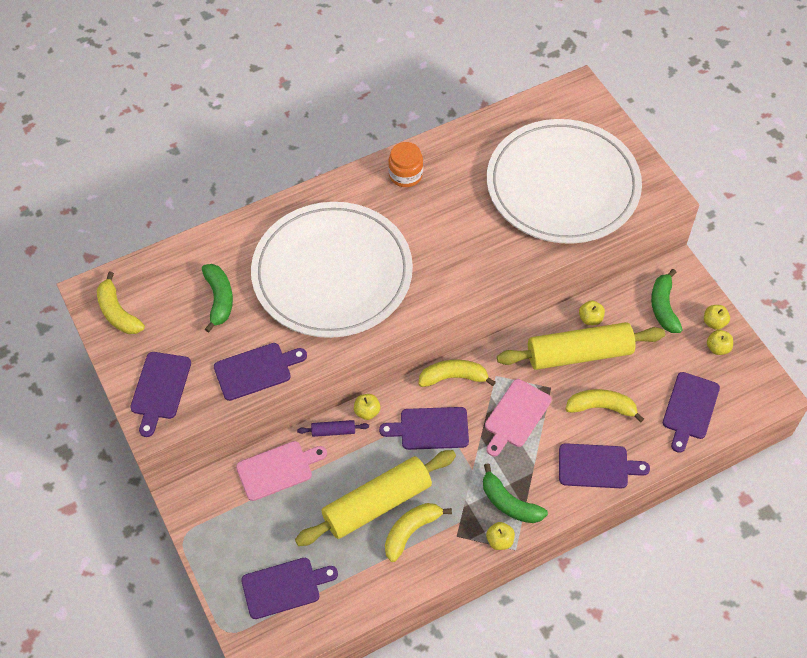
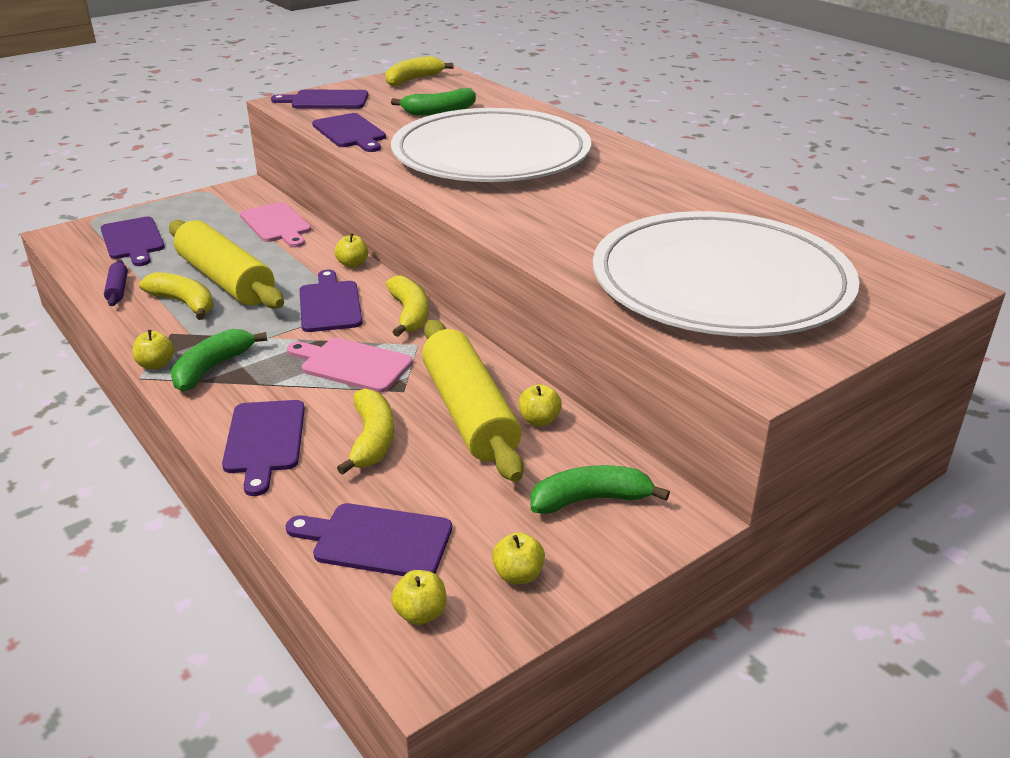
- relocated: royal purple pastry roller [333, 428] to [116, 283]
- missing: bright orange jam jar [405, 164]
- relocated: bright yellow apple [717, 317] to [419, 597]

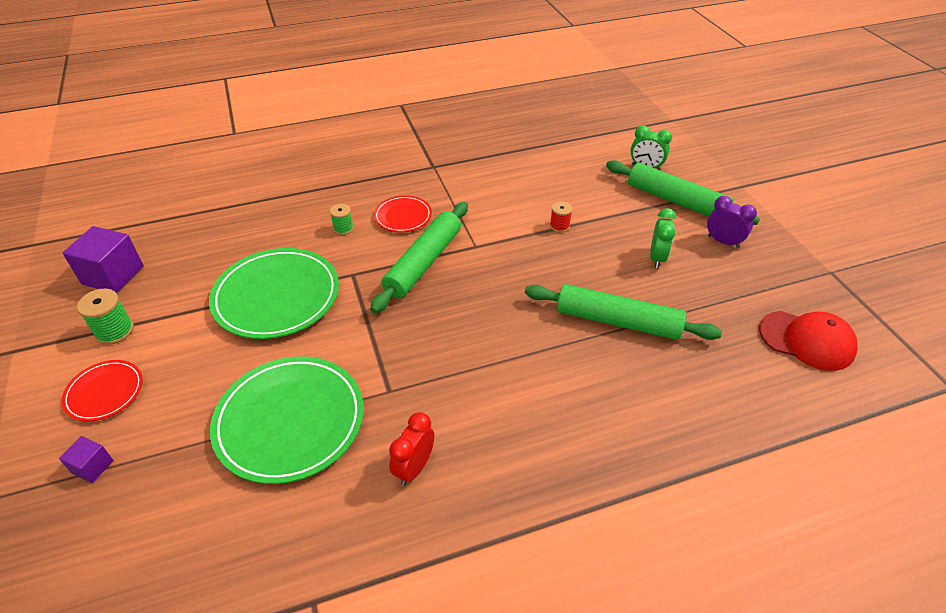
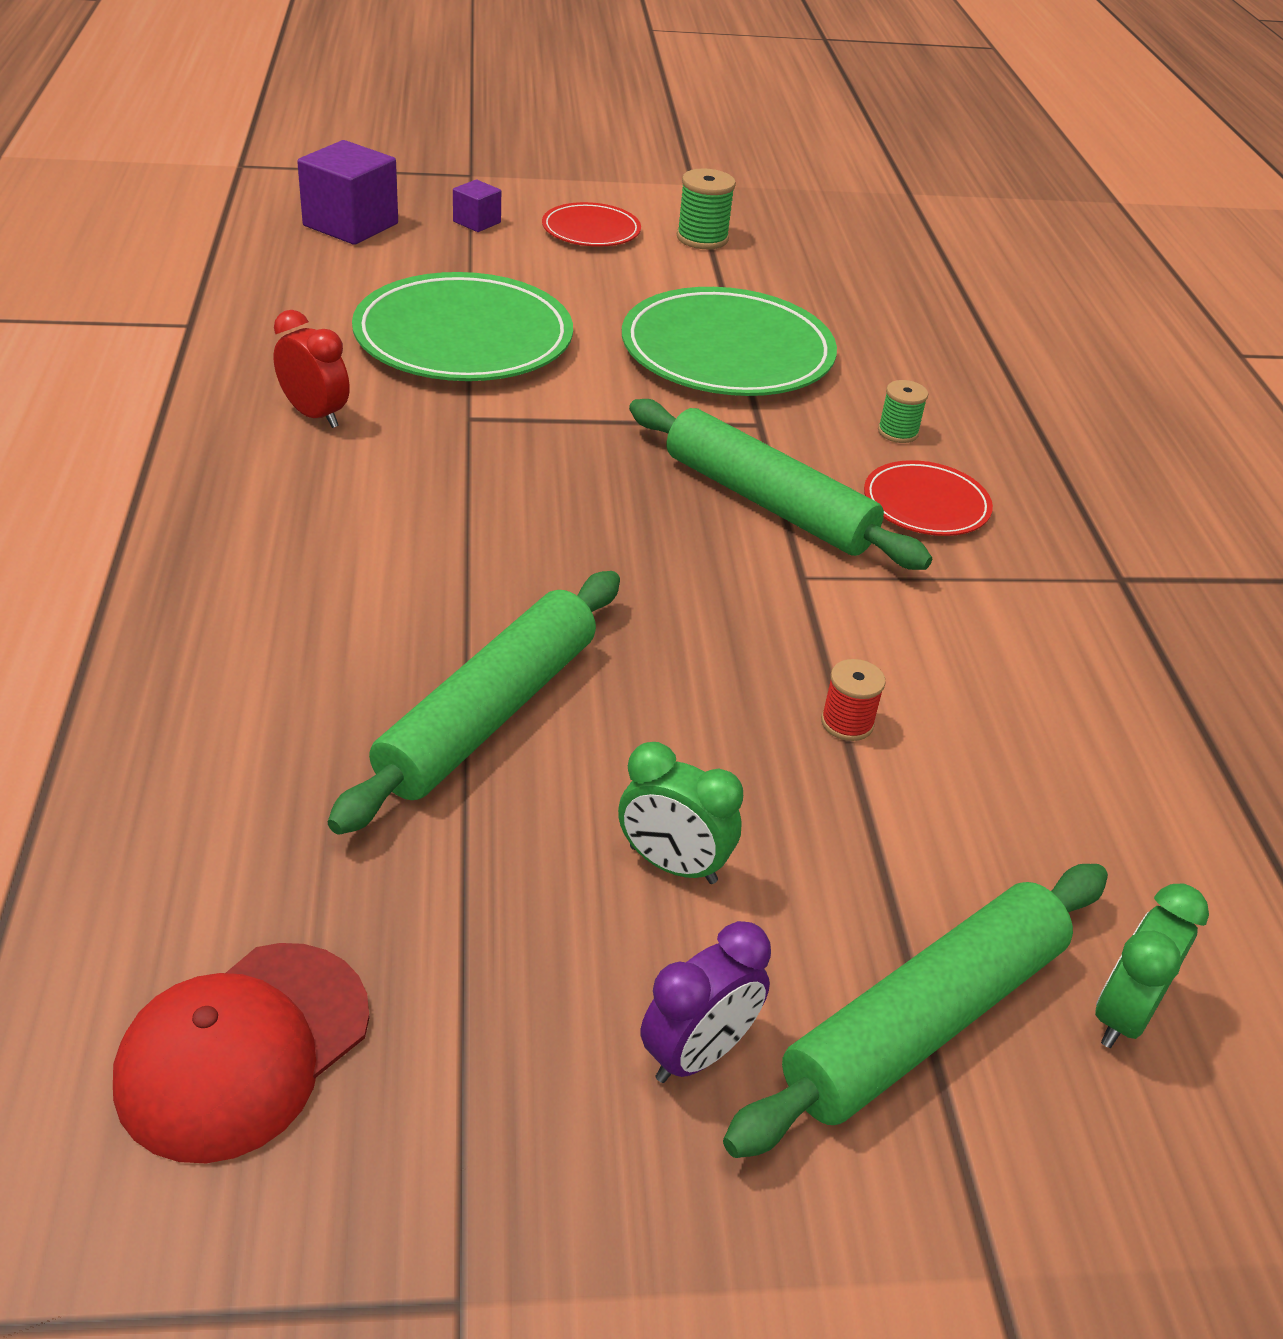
- relocated: royal purple block [103, 259] to [347, 192]

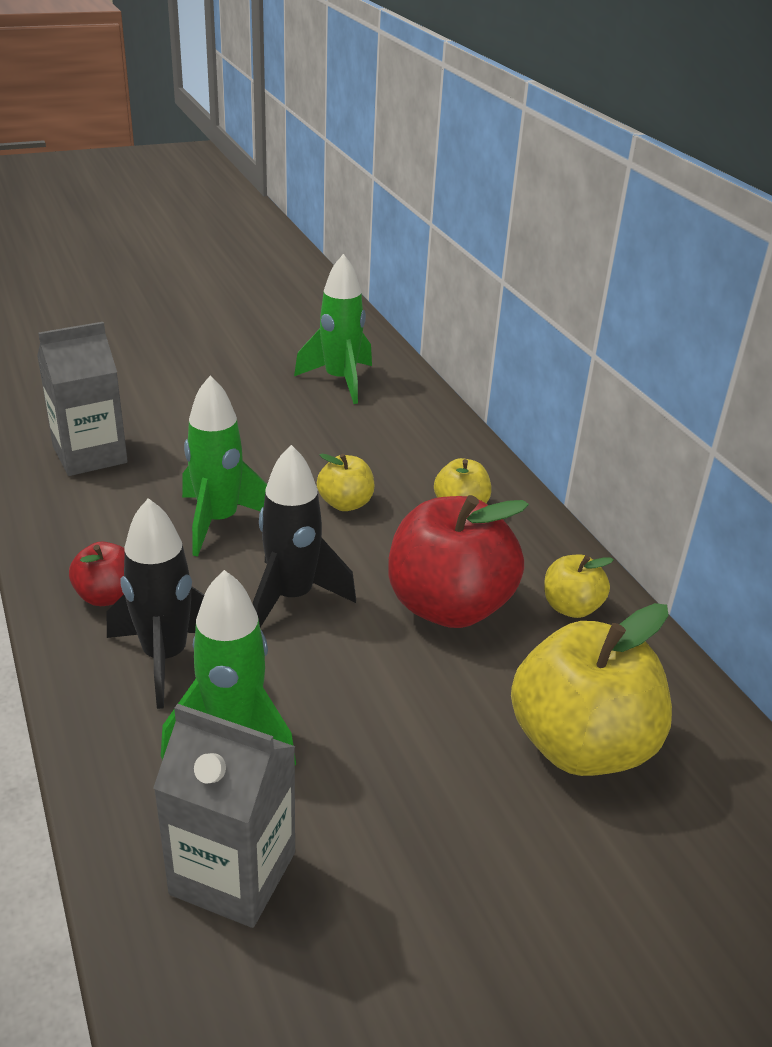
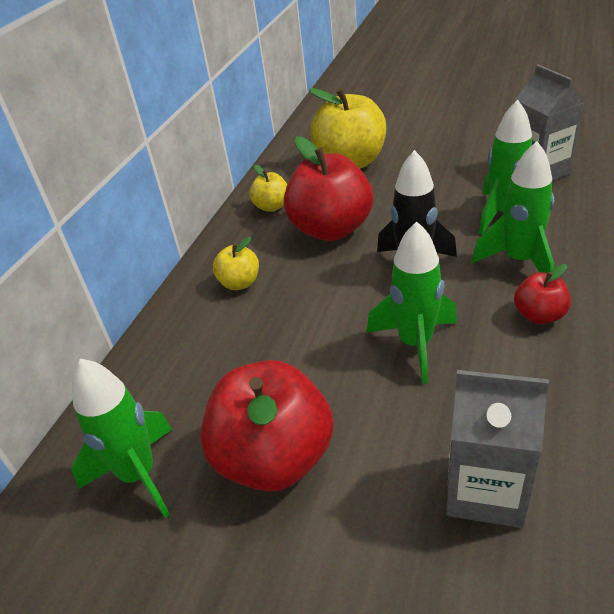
- colour: jet-black toy rocket [155, 603] to emerald toy rocket [513, 207]
- missing: bright yellow apple [346, 482]
- appeared: red apple [267, 425]

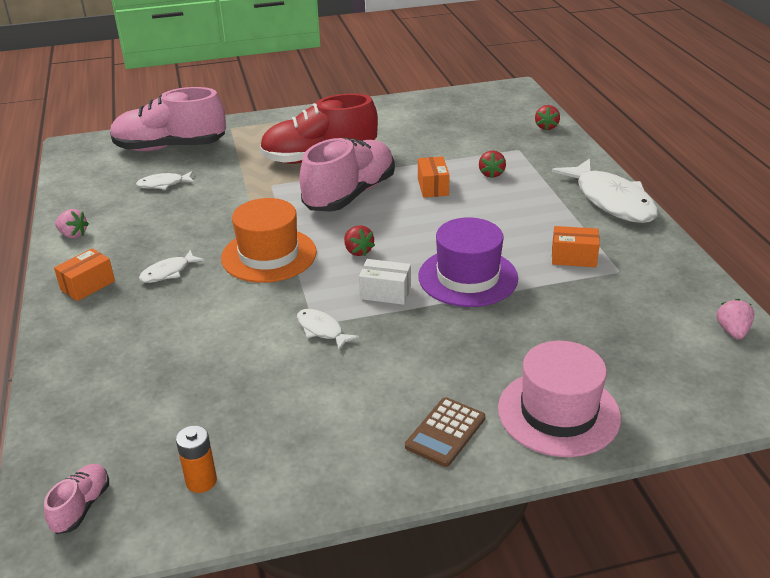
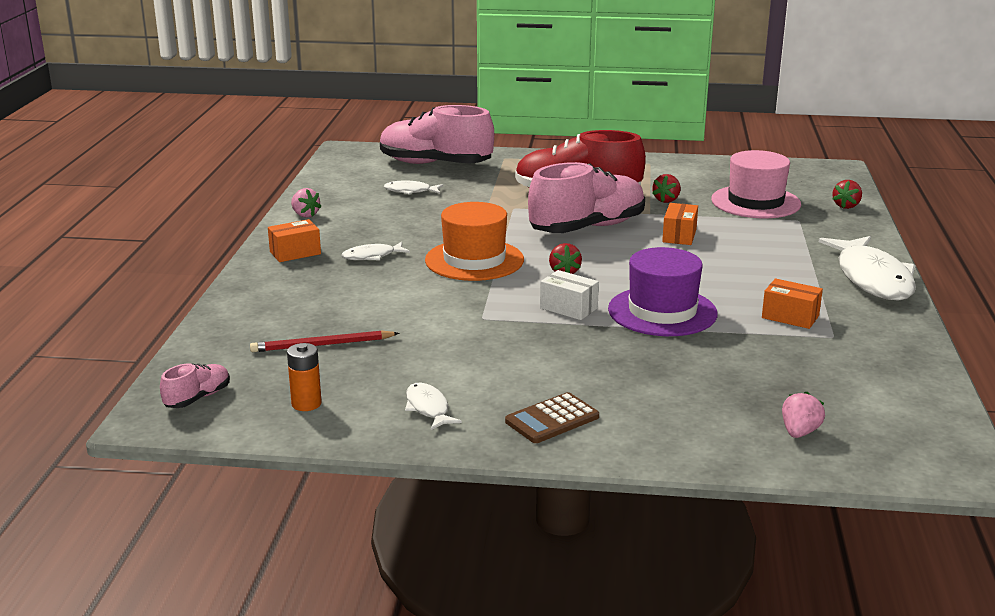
- relocated: pure white toy fish [328, 329] to [433, 406]
- relocated: red strawberry [492, 164] to [666, 188]
- relocated: rosy hat [559, 399] to [756, 184]
- relocated: rosy strawberry [736, 319] to [803, 415]
- appeared: red wooden pencil [324, 341]

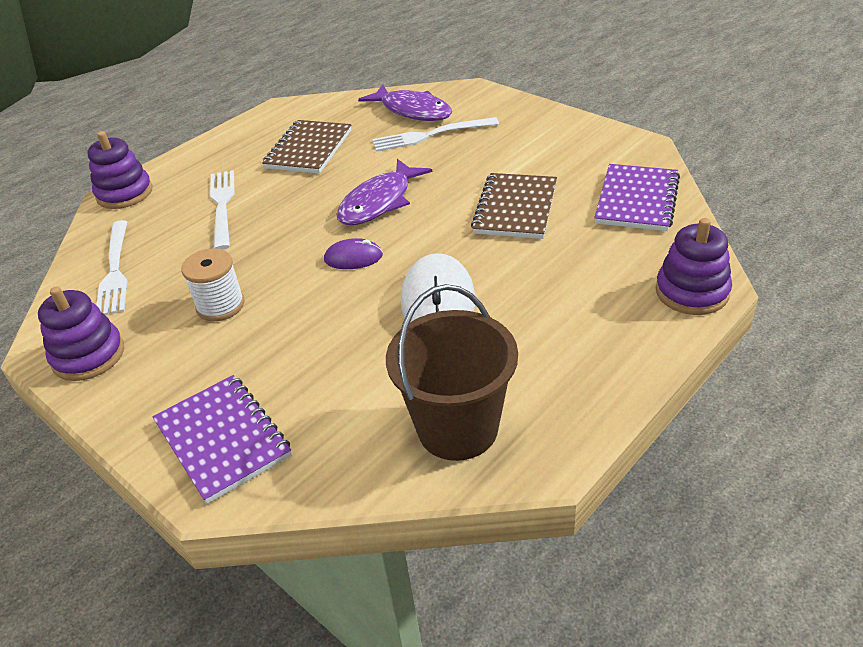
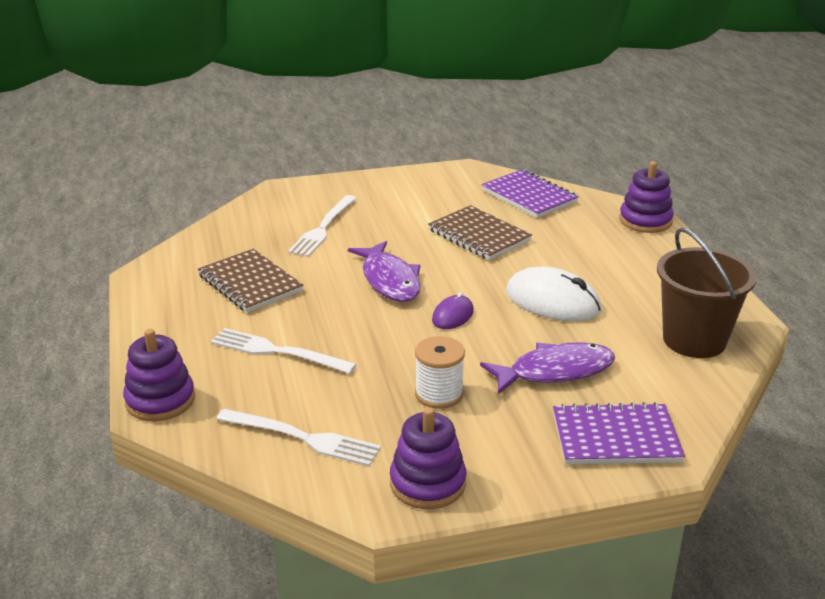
- relocated: royal purple toy fish [405, 102] to [547, 368]

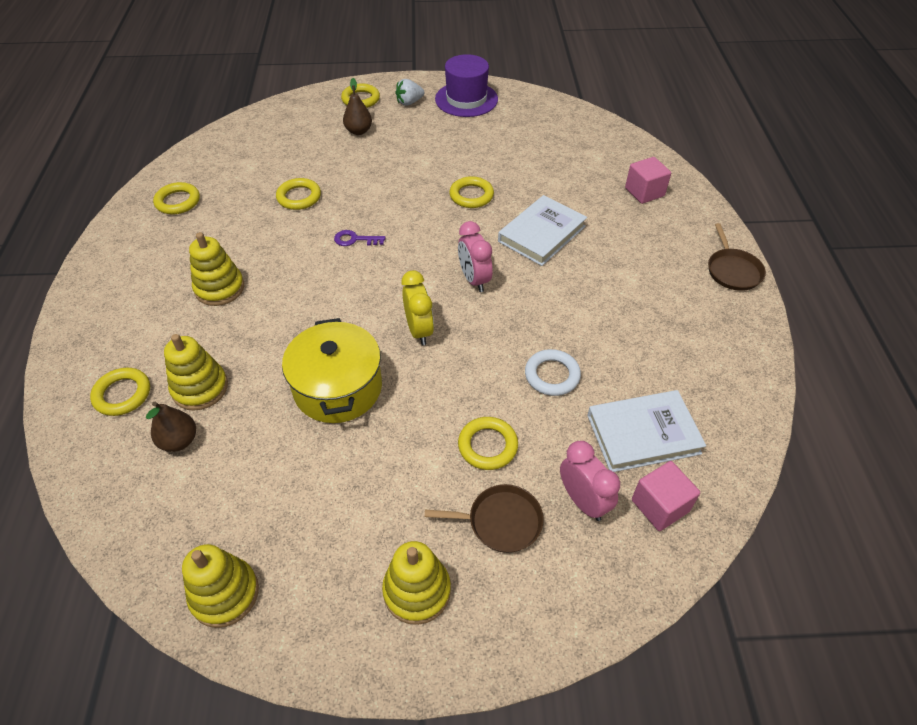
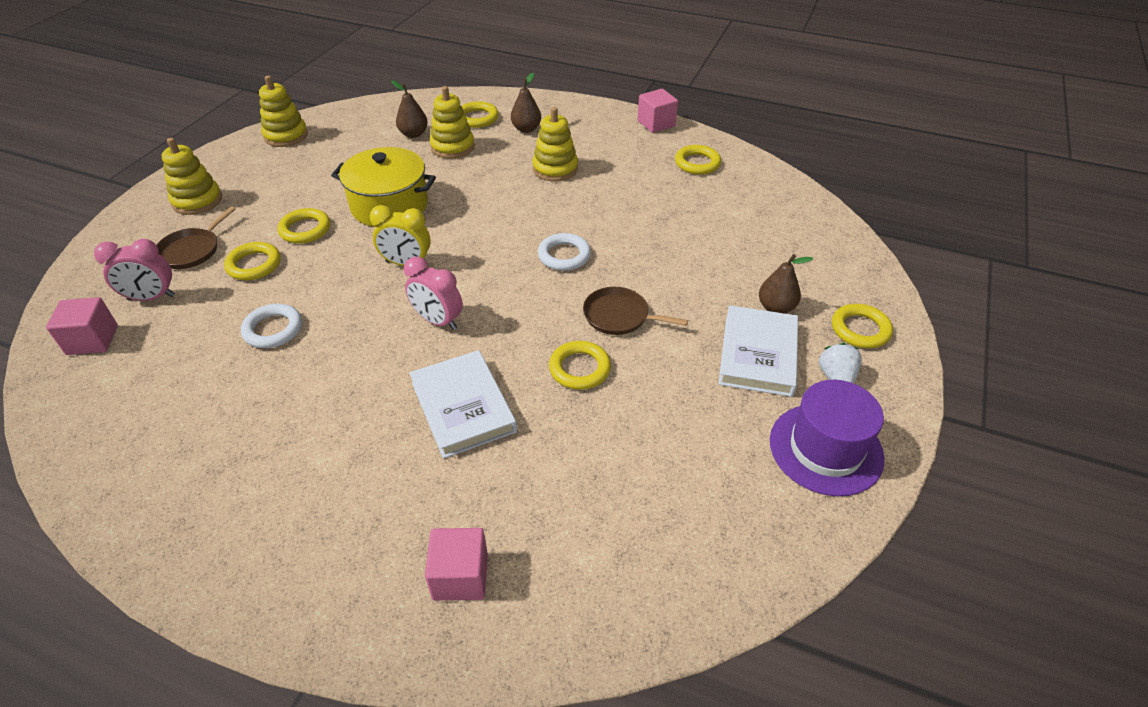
- relocated: bright yellow ring [298, 194] to [303, 226]
- exchanged: royal purple key [360, 238] to pure white ring [564, 252]
- spun: rosy bedside clock [475, 256] = [433, 293] 150 degrees counterclockwise
- relocated: pure white hardcover [646, 431] to [758, 351]
- relocated: dark brown pan [737, 257] to [635, 311]
- appeared: dark brown toy pear [526, 103]
- appeared: rosy block [657, 111]

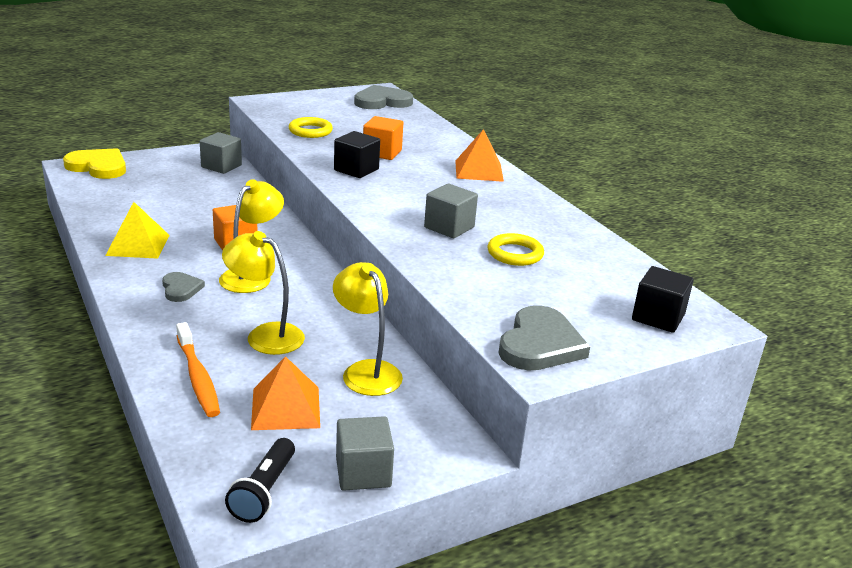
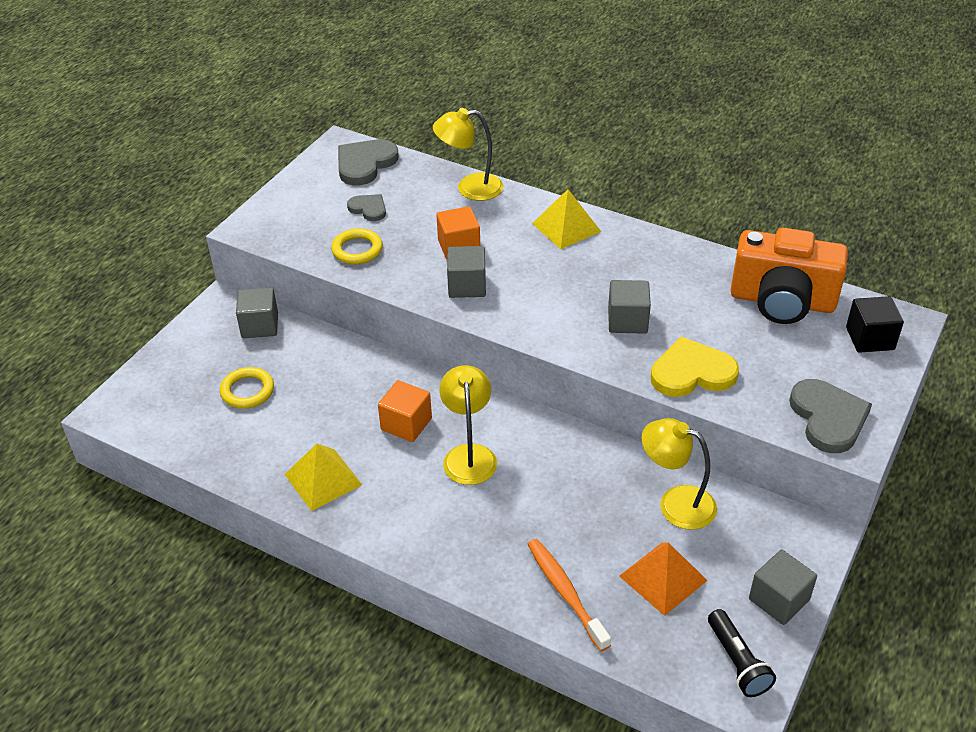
- relocated: bright yellow heart shape [94, 163] to [695, 367]
- relocated: gray heart shape [183, 287] to [366, 207]
- spun: bright orange tooth brush [198, 369] = [569, 595] 150 degrees counterclockwise
- relocated: bright yellow lamp [263, 293] to [468, 154]
- colour: jet-black block [357, 154] to gray block [466, 272]
- colour: bright orange solid pyramid [479, 155] to bright yellow solid pyramid [566, 219]
- relocated: bright yellow ring [516, 249] to [247, 388]
- appeared: bright orange camera [789, 276]

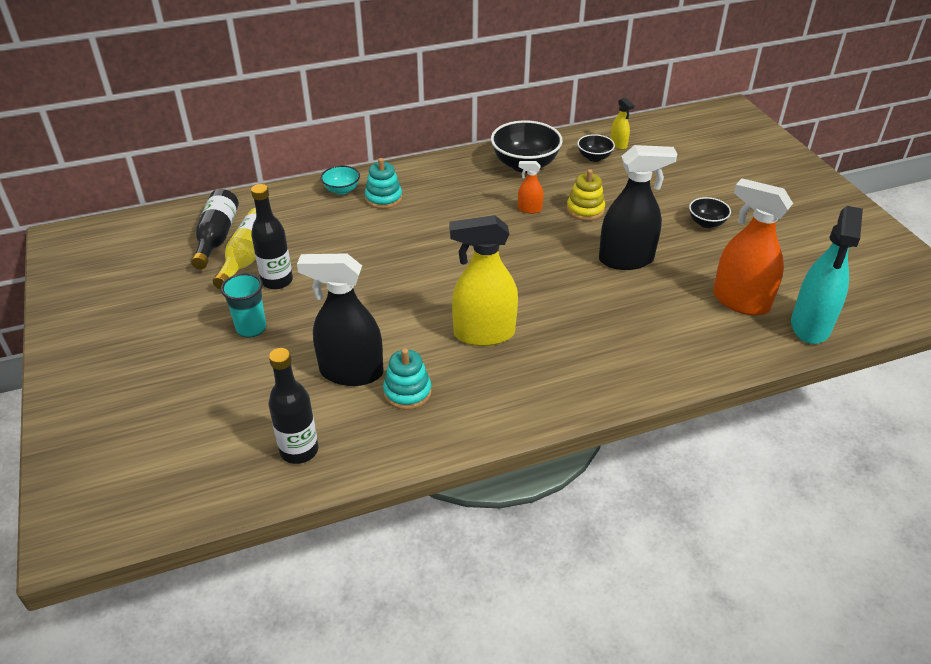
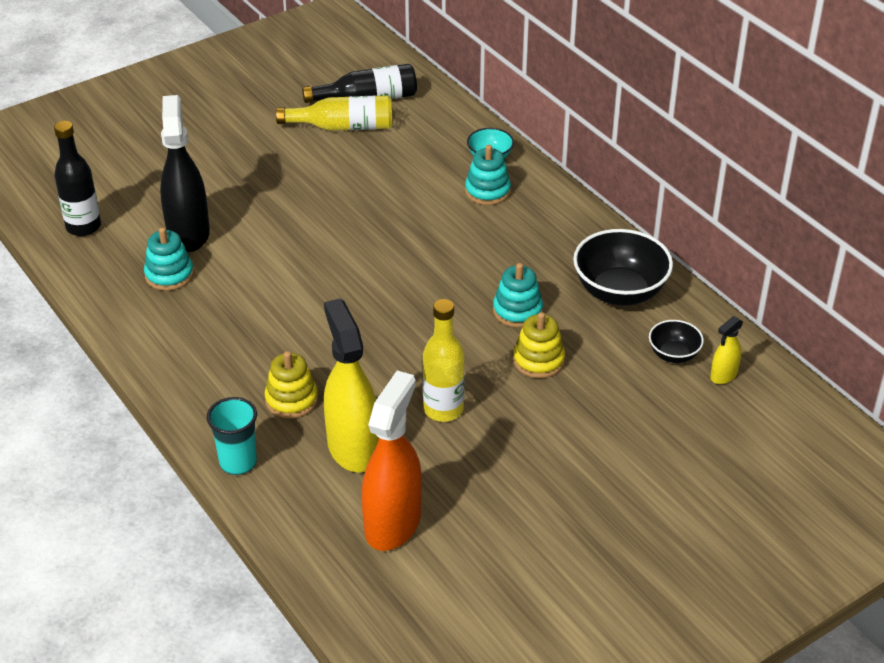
- relocated: aqua cup [243, 305] to [232, 436]
- missing: jet-black drink bottle [272, 236]
- relocated: bright yellow sprayer [483, 280] to [351, 385]
- exchanged: bright orange sprayer [530, 187] to aqua stacking rings [518, 295]
- exchanged: jet-black sprayer [638, 207] to bright yellow drink bottle [444, 360]
- missing: jet-black bowl [710, 212]
- missing: aqua sprayer [827, 275]
- appeared: bright yellow stacking rings [291, 385]

